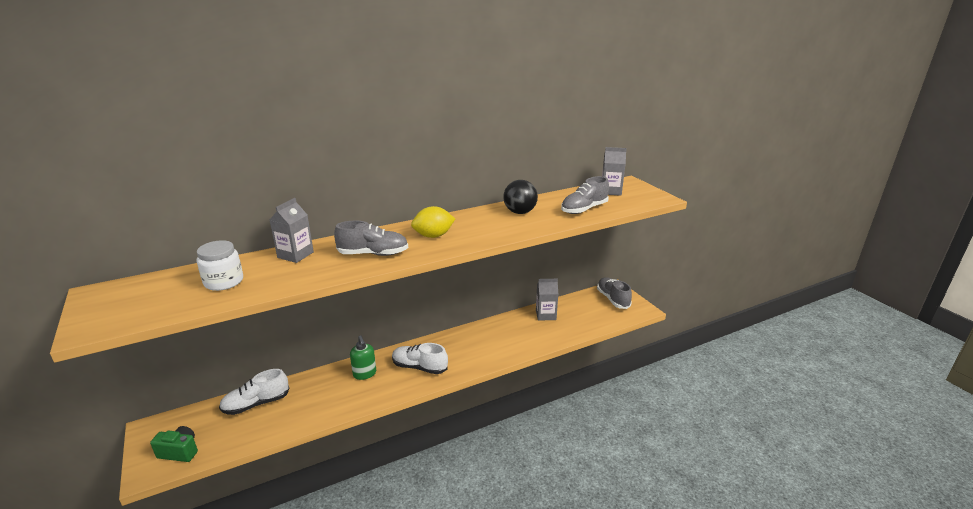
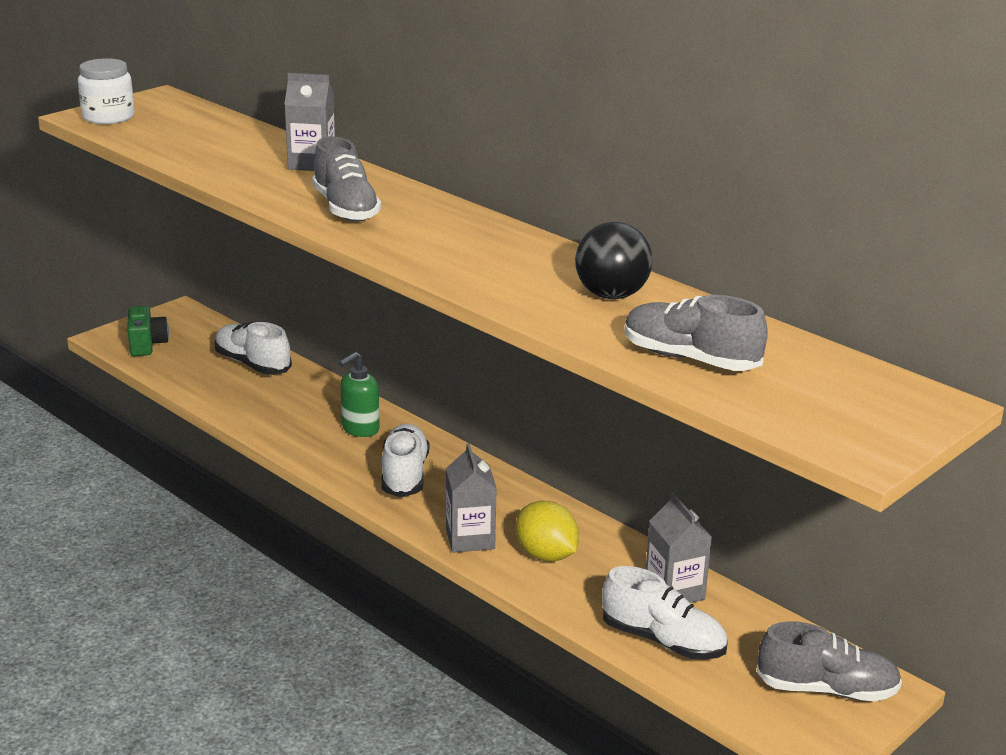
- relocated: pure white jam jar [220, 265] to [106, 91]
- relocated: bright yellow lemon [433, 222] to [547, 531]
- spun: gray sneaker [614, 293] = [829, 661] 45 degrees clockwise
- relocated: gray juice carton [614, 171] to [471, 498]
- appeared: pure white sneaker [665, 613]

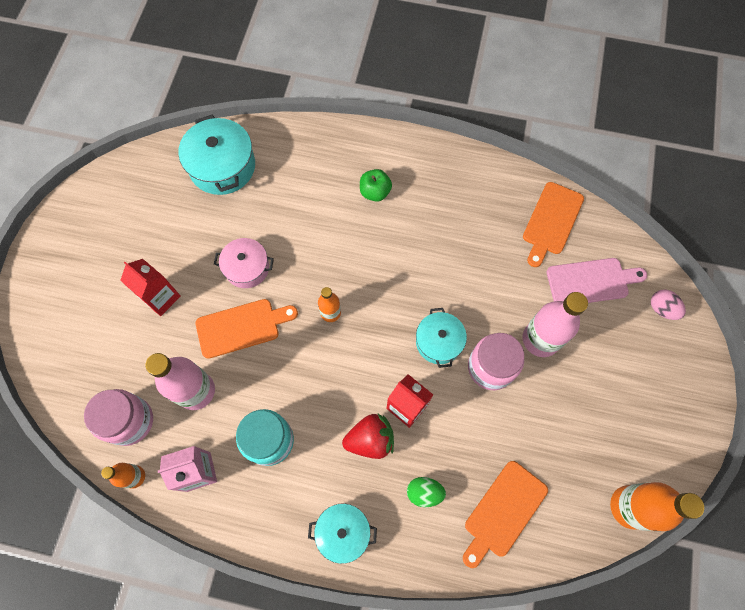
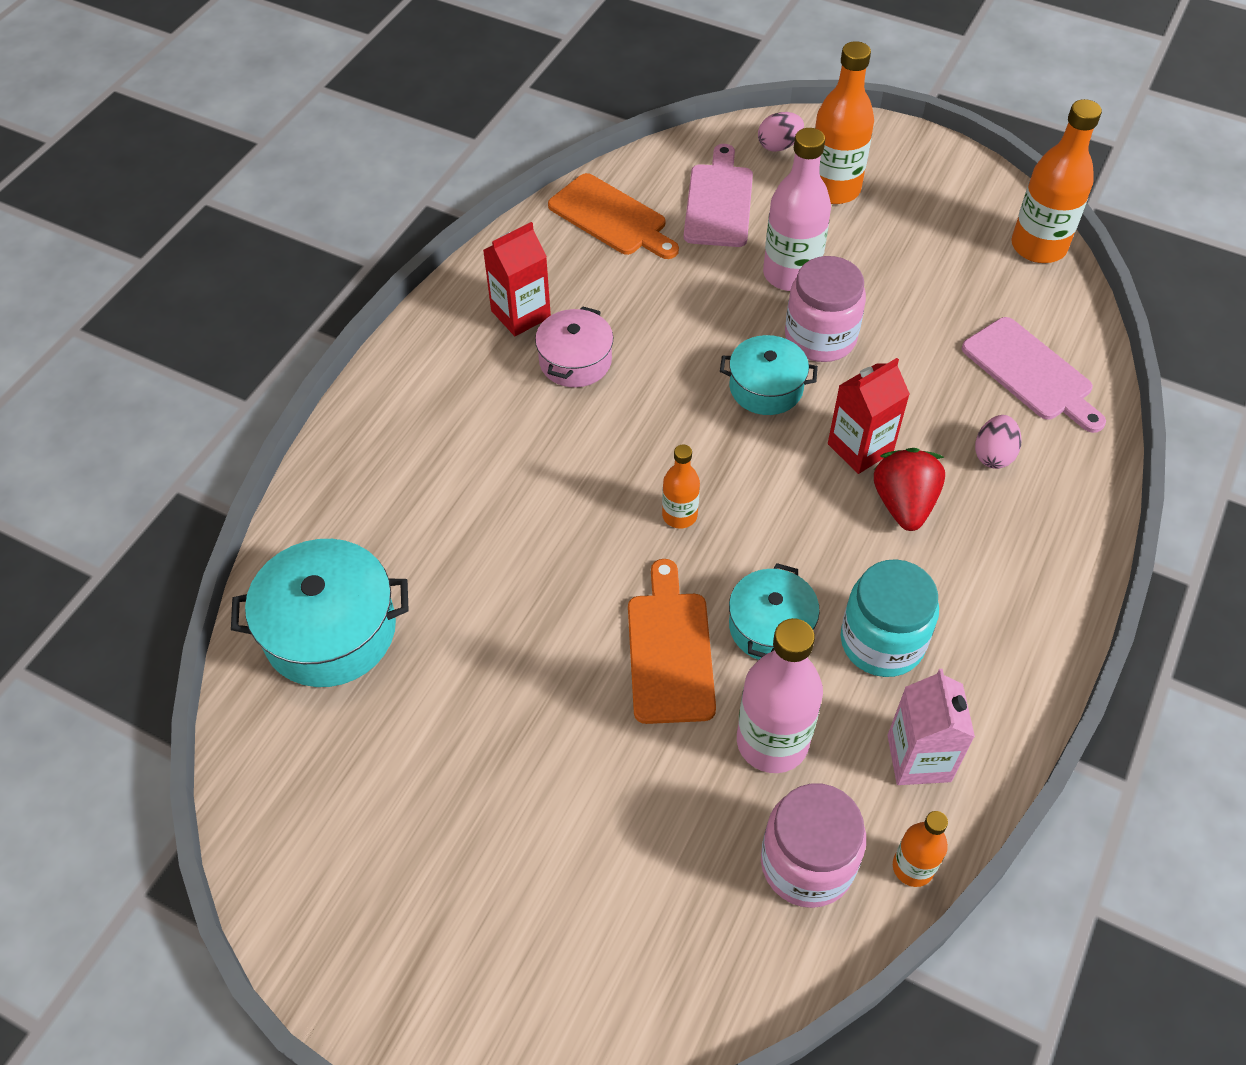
- relocated: red juice carton [150, 287] to [517, 279]
- relocated: rosy pot [244, 263] to [574, 346]
- relocated: aqua pot [342, 534] to [774, 611]
- missing: emerald apple [376, 185]
- colour: emerald egg [426, 492] to rosy egg [998, 442]
- colour: bright orange cutting board [505, 514] to rosy cutting board [1034, 375]
- appeared: bright orange drink bottle [844, 122]

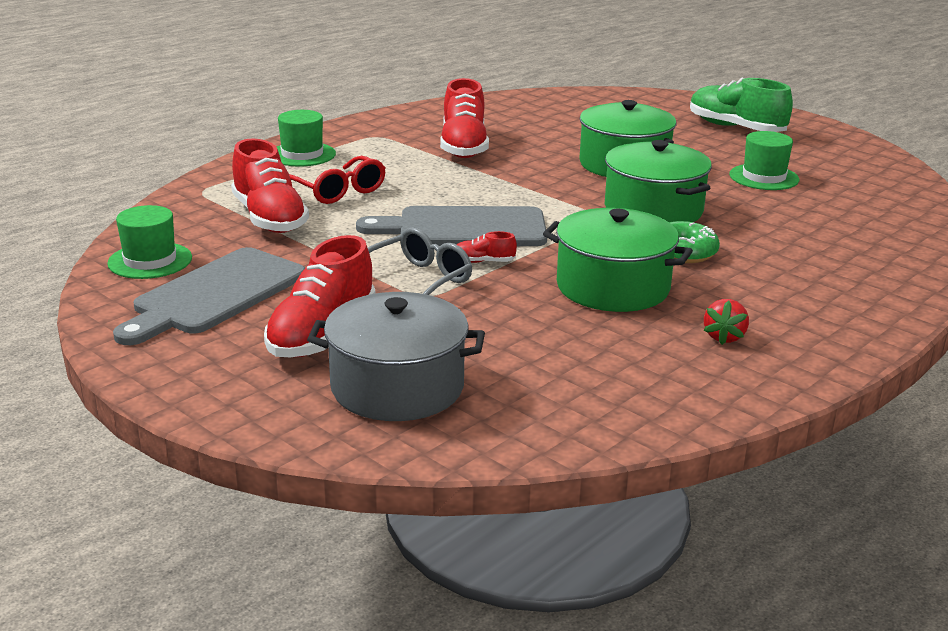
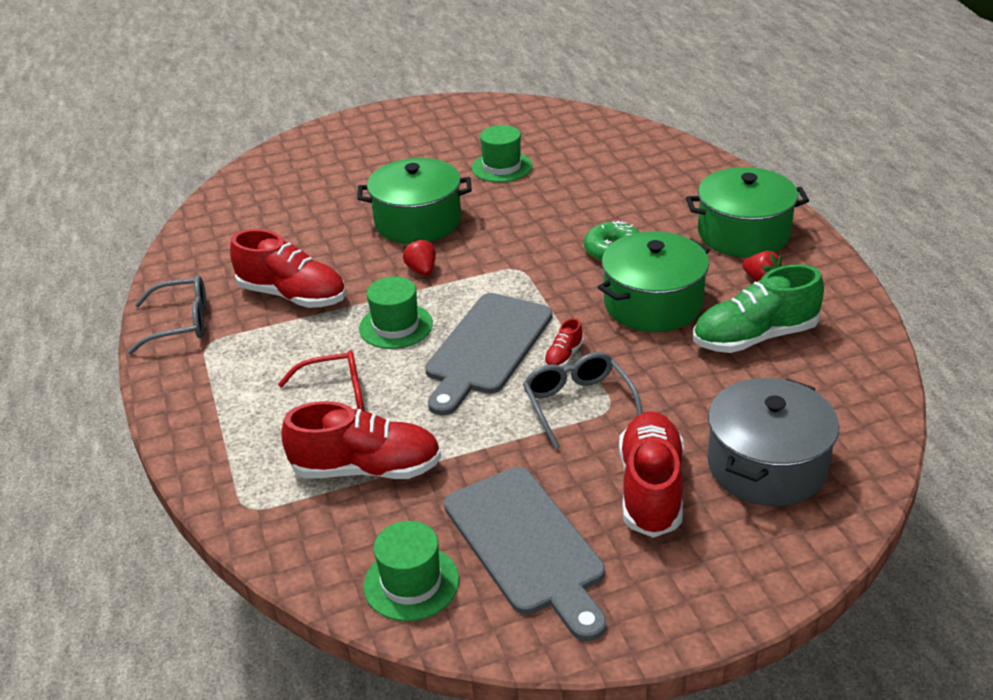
- spun: red sneaker [320, 296] = [651, 474] 135 degrees counterclockwise
- relocated: emerald hat [306, 138] to [396, 312]
- relocated: emerald pot [658, 181] to [747, 212]
- relocated: emerald sneaker [741, 105] to [758, 308]
- appeared: gray glasses [167, 314]
- appeared: red strawberry [419, 257]

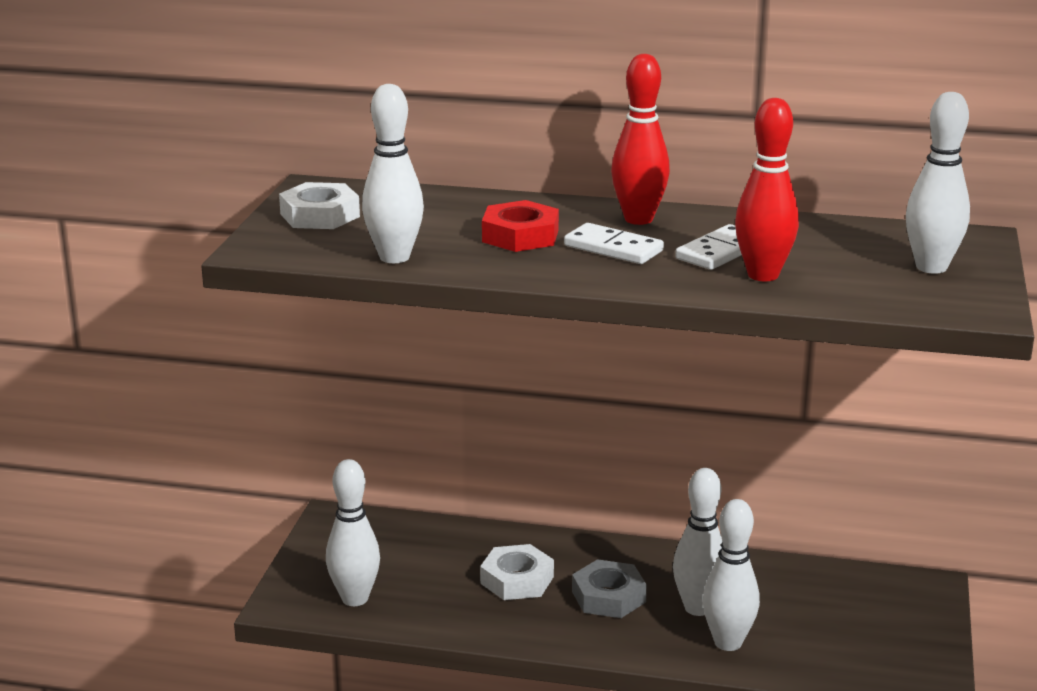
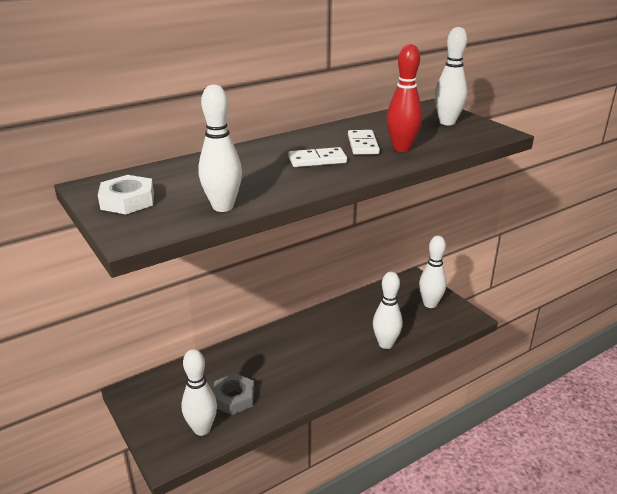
- missing: pure white hex nut [517, 572]
- missing: red hex nut [520, 226]
- relocated: gray hex nut [609, 588] to [233, 394]
- missing: red skittle [640, 139]
- relocated: pure white skittle [697, 542] to [433, 271]

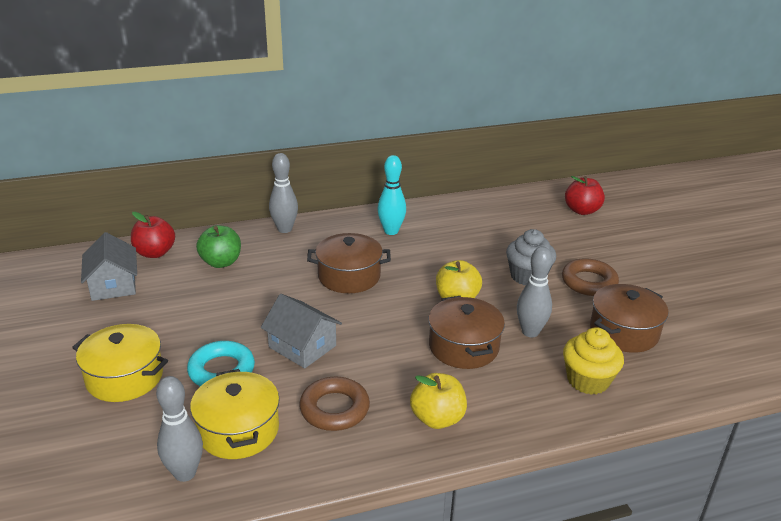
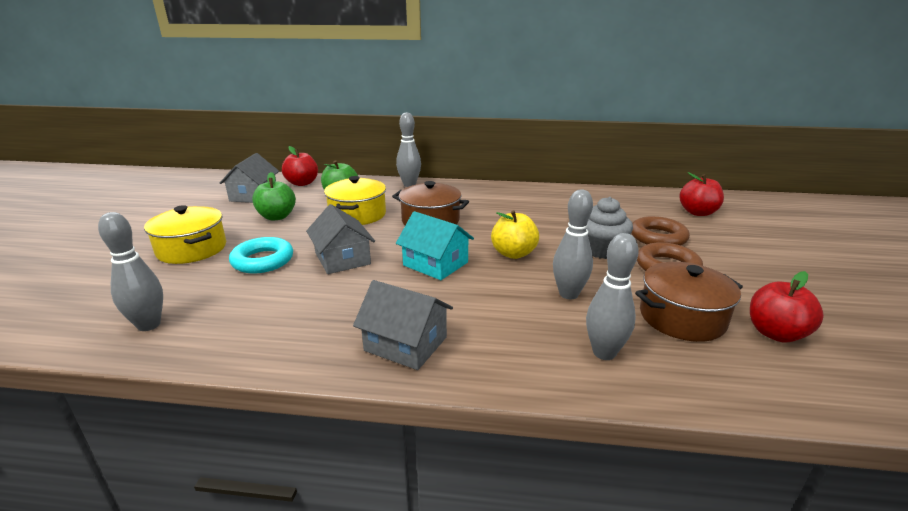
- relocated: bright yellow pot [235, 414] to [355, 200]
- relocated: dark brown ring [334, 404] to [660, 230]
- missing: aqua skittle [392, 195]
- exchanged: bright yellow apple [438, 401] to gray toy house [403, 325]
- missing: dark brown pot [466, 332]
- exchanged: bright yellow muffin [593, 361] to gray skittle [612, 296]
- appeared: emerald apple [274, 196]
- appeared: aqua toy house [435, 245]
- appeared: red apple [787, 307]

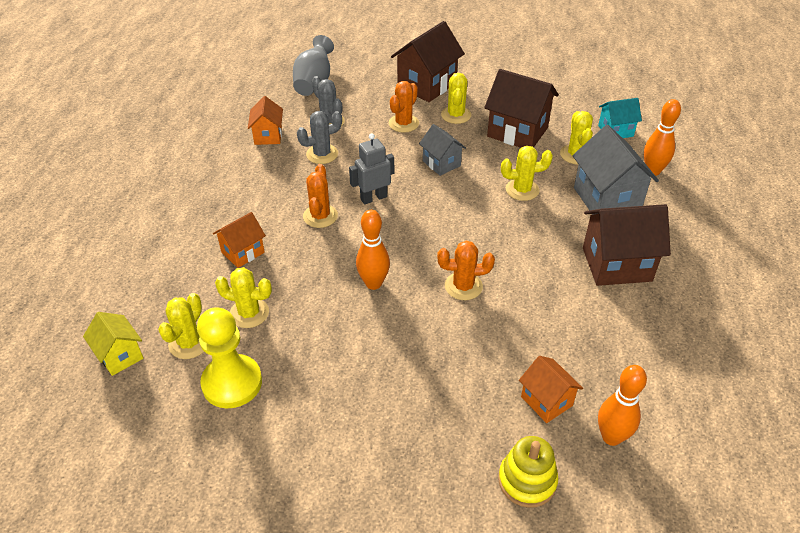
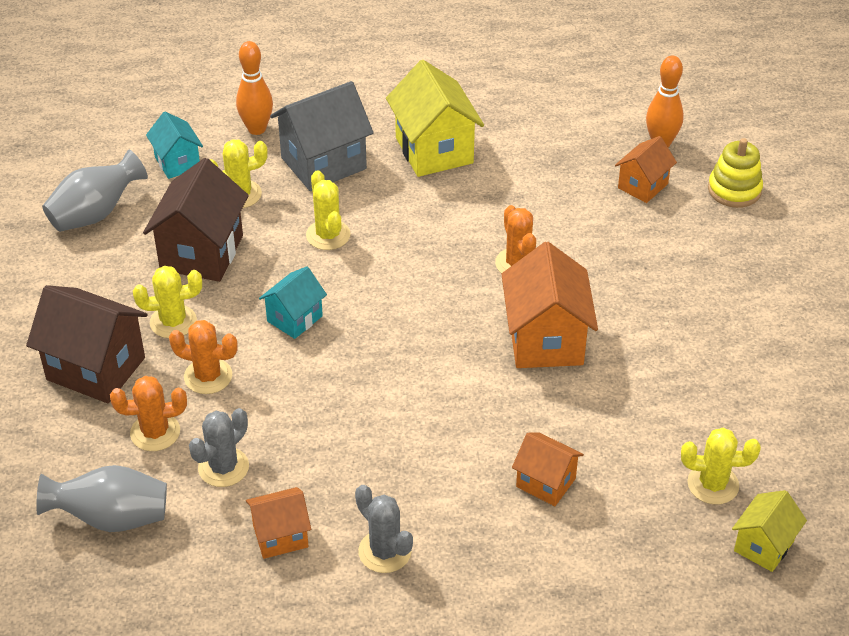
- missing: bright yellow pawn [229, 357]
- missing: bright yellow prickly plant [243, 297]
- relocated: gray prickly plant [319, 137] to [384, 529]
- relocated: bright orange prickly plant [320, 196] to [148, 413]
- missing: gray robot [371, 169]
- exchanged: bright orange skittle [373, 250] to bright orange toy house [549, 305]
- colour: gray toy house [442, 150] to aqua toy house [293, 302]
- colour: dark brown toy house [627, 245] to bright yellow toy house [435, 118]
- appeared: gray tall vase [95, 191]

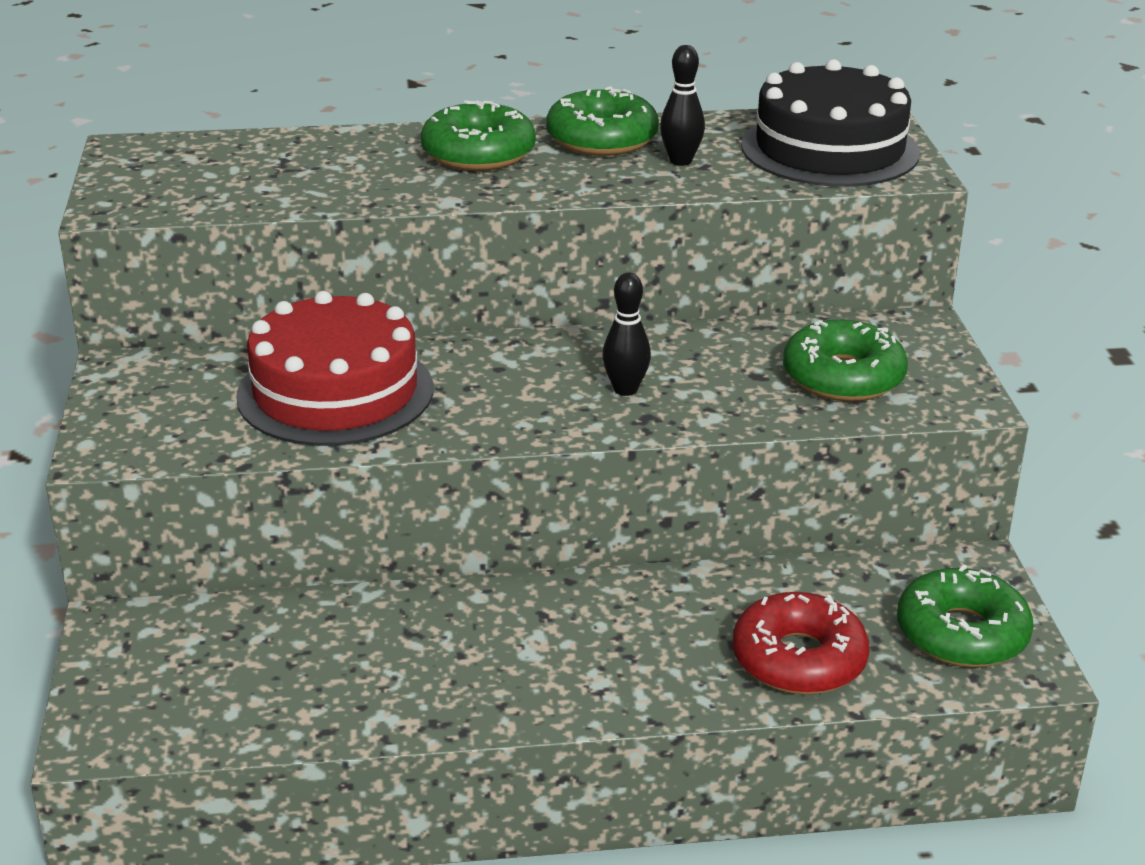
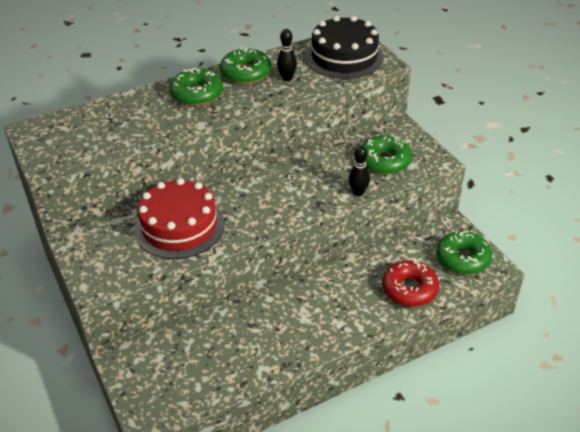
- relocated: jet-black skittle [626, 334] to [359, 171]

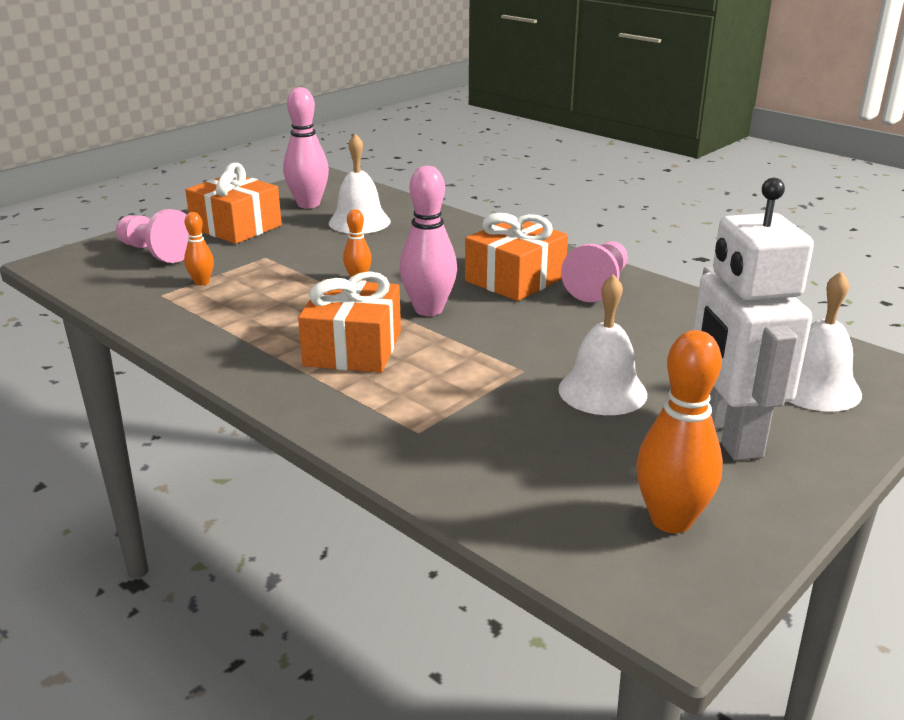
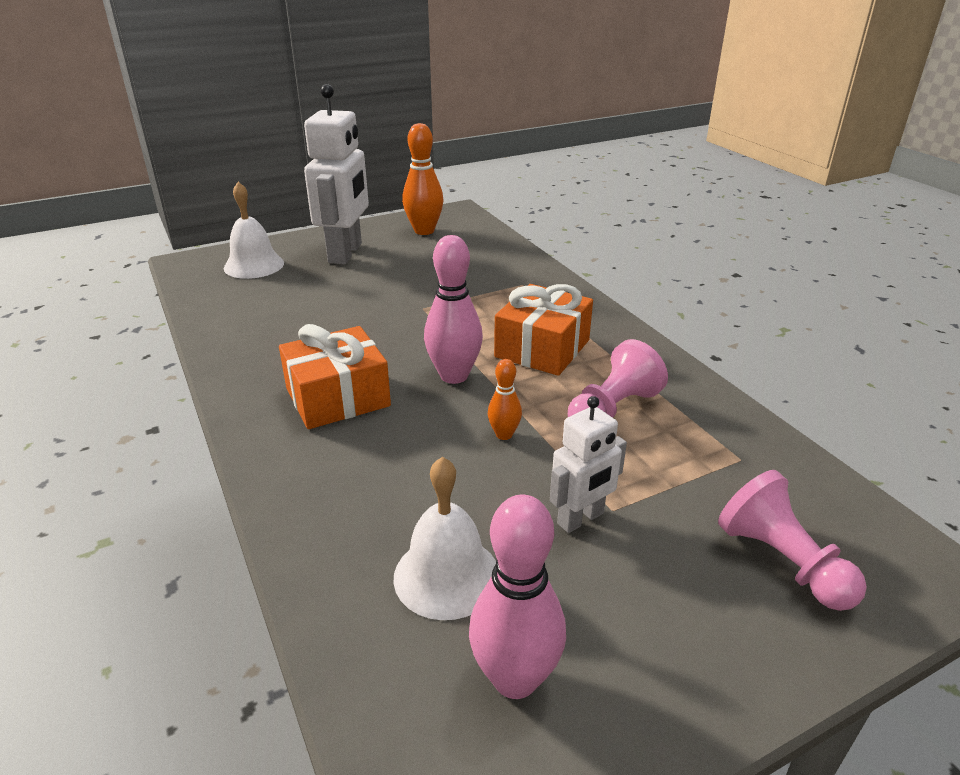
- missing: bright orange skittle [199, 248]
- missing: bright orange wrapped gift [233, 203]
- missing: pure white school bell [602, 344]
- relocated: rosy pawn [594, 271] to [618, 378]
- appeared: pure white robot [588, 464]

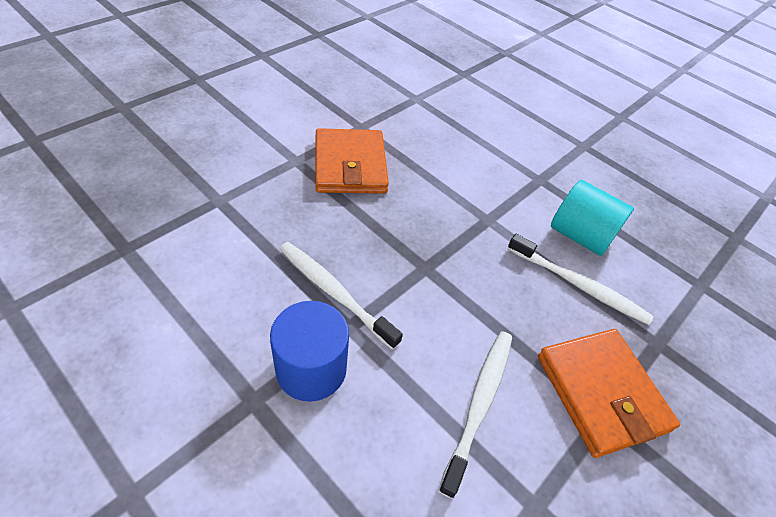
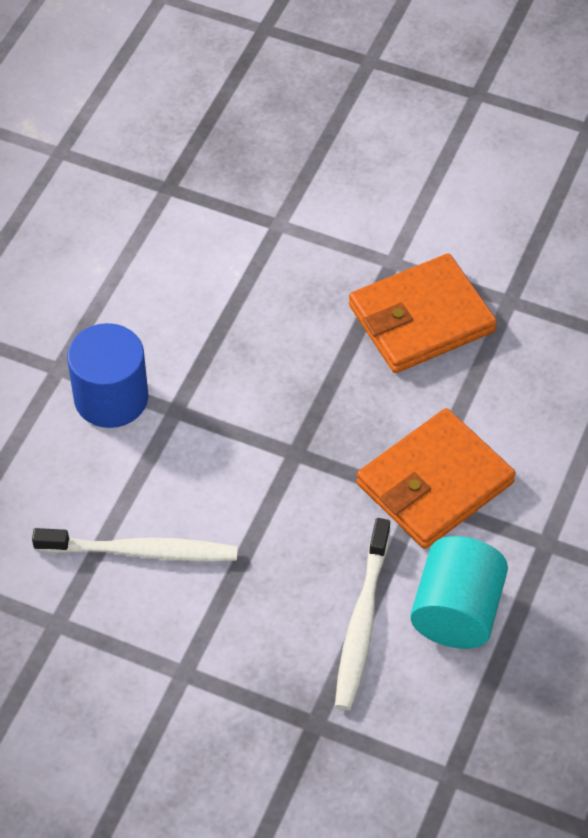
- missing: pure white tooth brush [341, 296]
- relocated: bright orange wallet [609, 393] to [436, 478]

